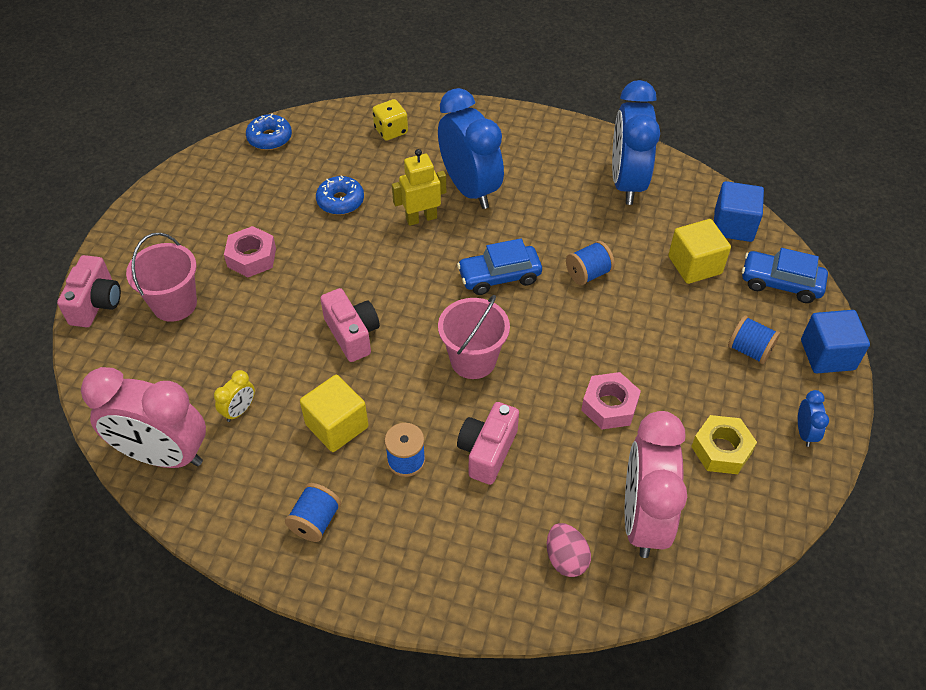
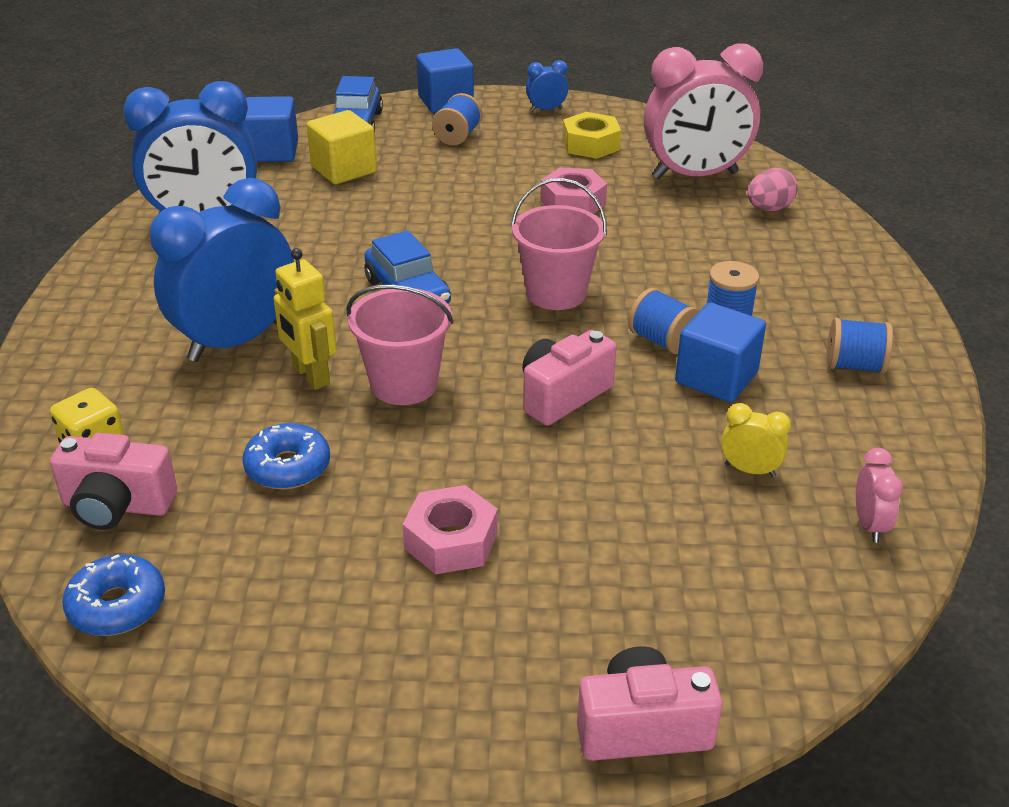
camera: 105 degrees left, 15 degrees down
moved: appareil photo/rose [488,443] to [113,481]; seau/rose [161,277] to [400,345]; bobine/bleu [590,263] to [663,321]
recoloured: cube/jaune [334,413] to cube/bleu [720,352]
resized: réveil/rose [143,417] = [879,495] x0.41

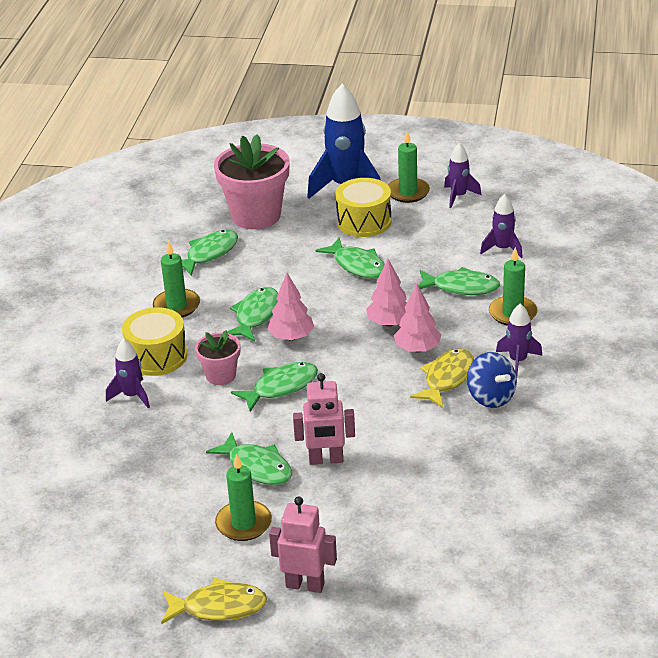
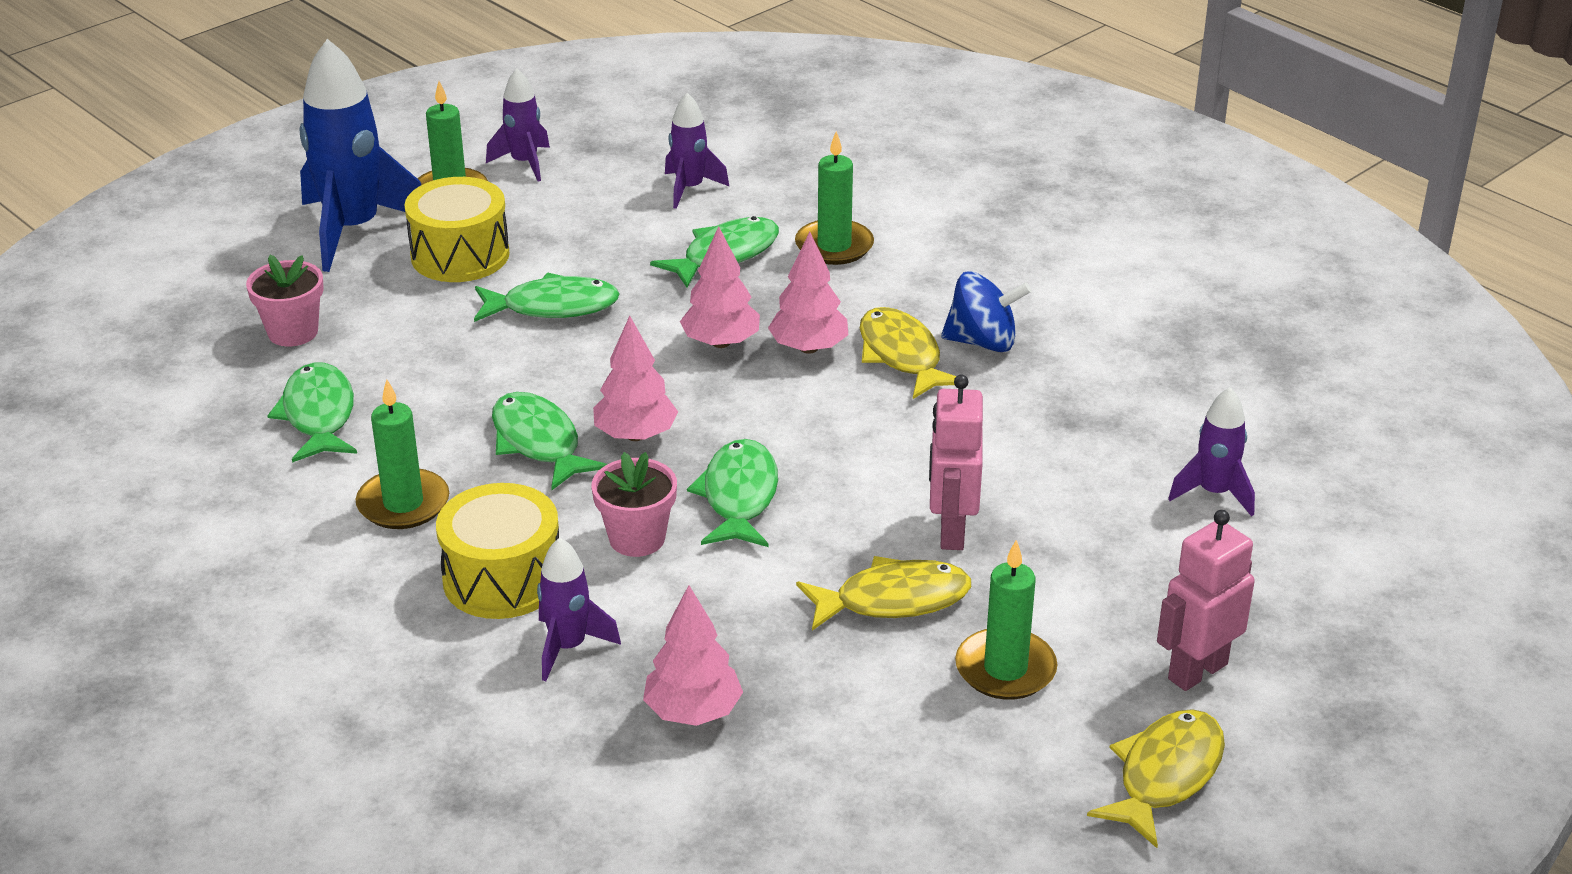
camera: 55 degrees left, 0 degrees up
added: arbre/rose [693,655]
moved: fusée/violet [519,340] to [1211,451]
recoloured: poisson/vert [249,458] to poisson/jaune [883,593]
turned: robot/rose [324,419] = [956,462] 150 degrees clockwise
resized: pot de fleurs/rose [252,181] = [285,300] x0.53

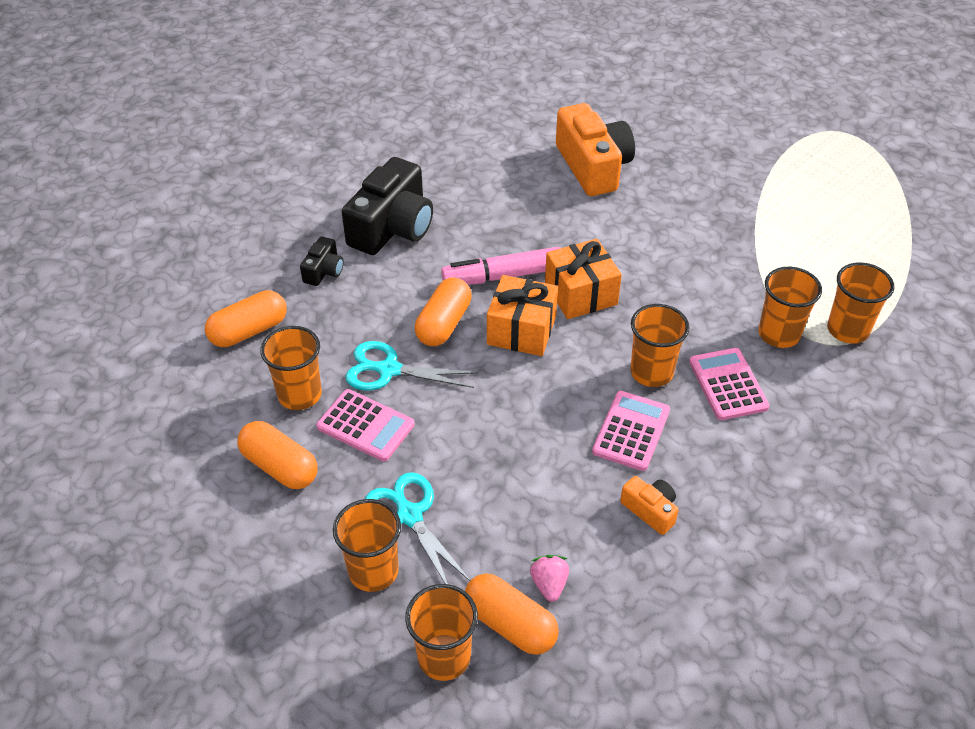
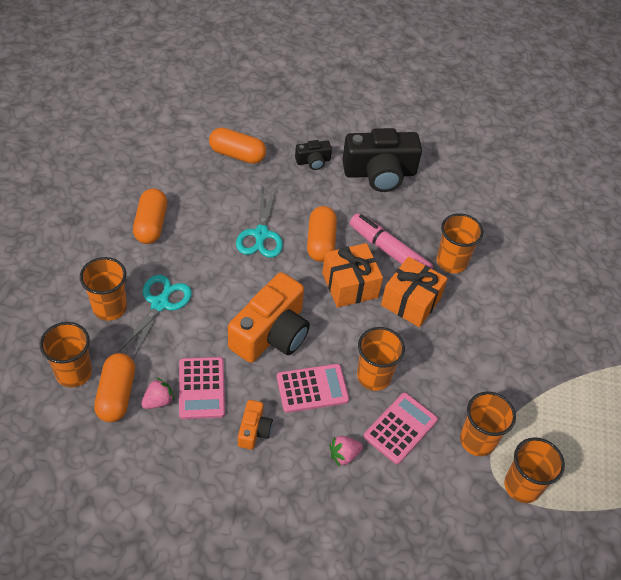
camera: 50 degrees right, 5 degrees up
added: fraise/rose [346,451]
moved: calculatrice/rose [365,425] to [202,388]; appareil photo/orange [595,149] to [269,317]; gobelet/orange [291,368] to [459,243]
turned: ciseaux/turquoise [411,366] = [259,222] 150 degrees counterclockwise; gélule/orange [443,311] = [322,234] 75 degrees counterclockwise

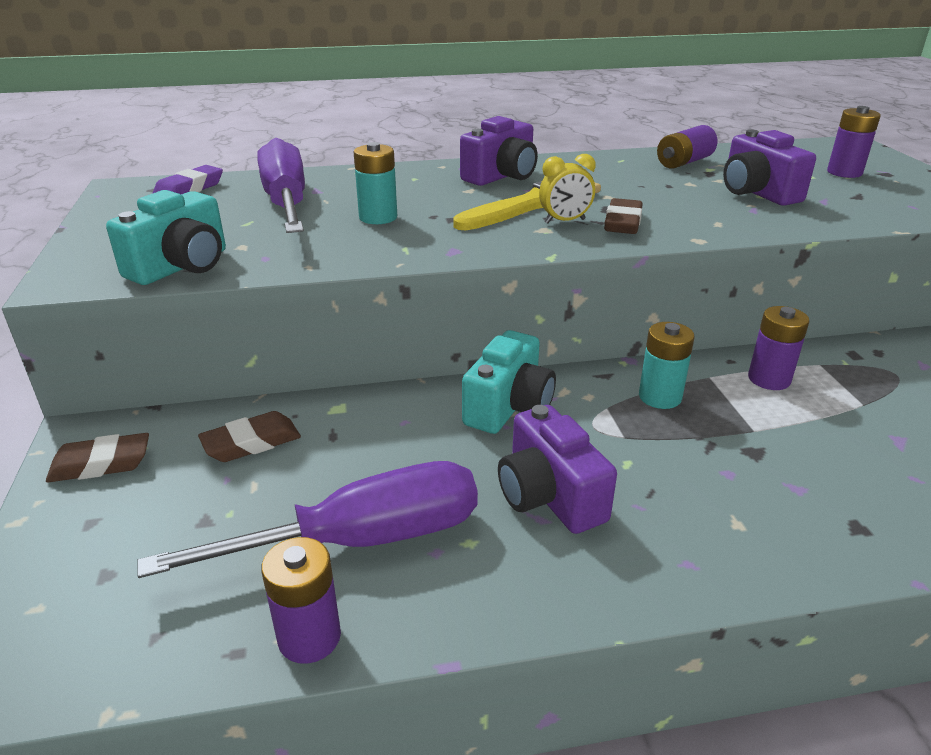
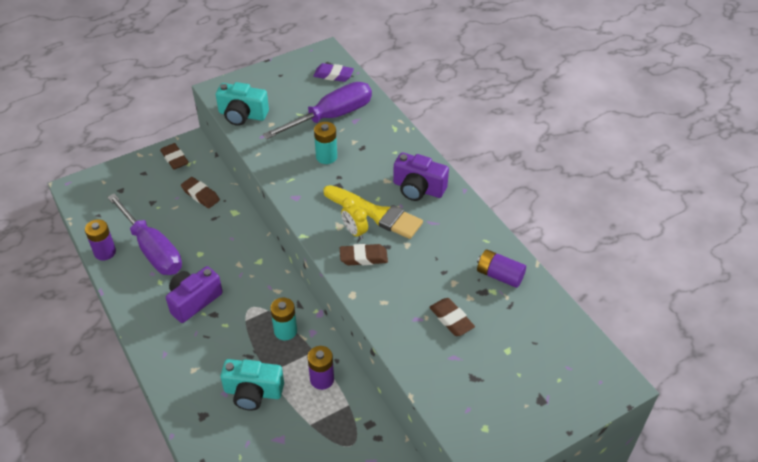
camera: 70 degrees right, 15 degrees up
removed: pile/violet [854,142]
moved: appareil photo/turquoise [509,382] to [252,385]
replaced: appareil photo/violet [769,167] to gomme/marron [452,317]

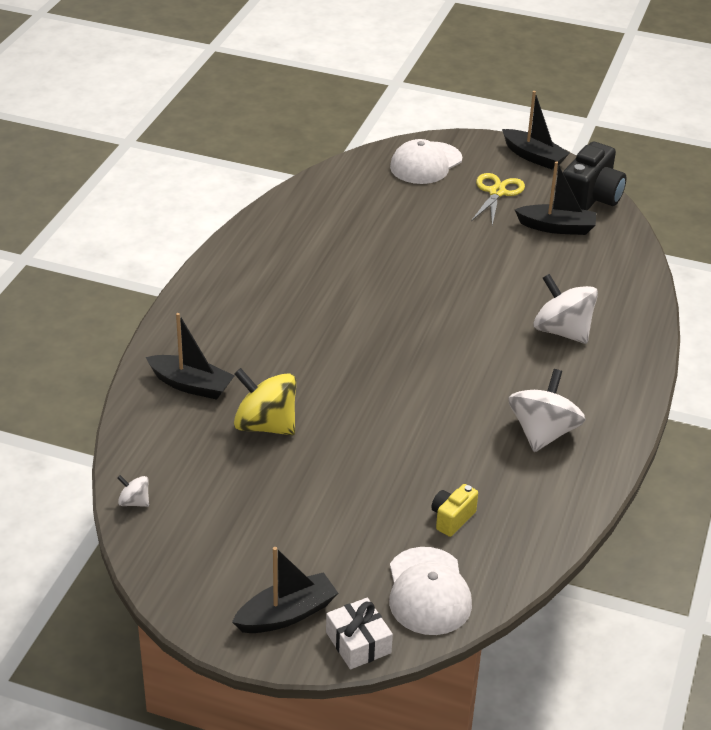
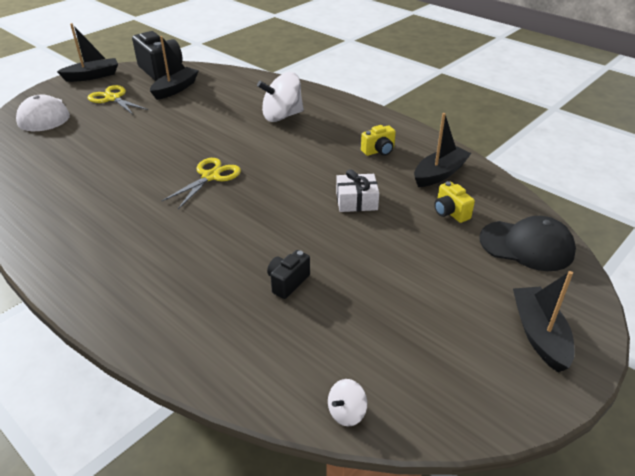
camera: 65 degrees left, 0 degrees up
added: ciseaux/jaune [201,183]
moved: cadeau/blanc [359,634] to [357,190]; bateau/noir [190,356] to [442,150]
replaced: toupie/jaune [265,401] to appareil photo/noir [288,274]; toupie/blanc [547,410] to appareil photo/jaune [378,140]
recoloured: casquette/blanc [430,591] to casquette/noir [527,243]

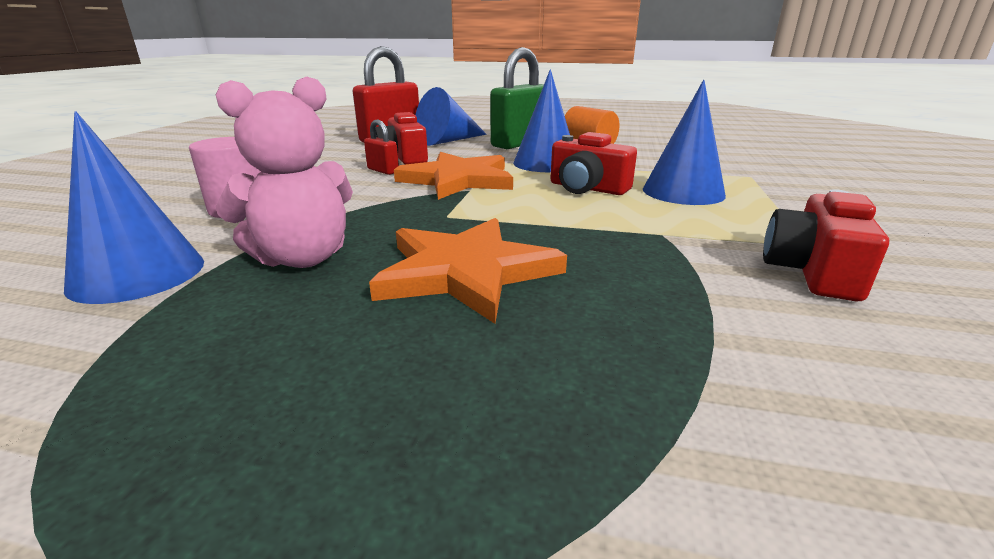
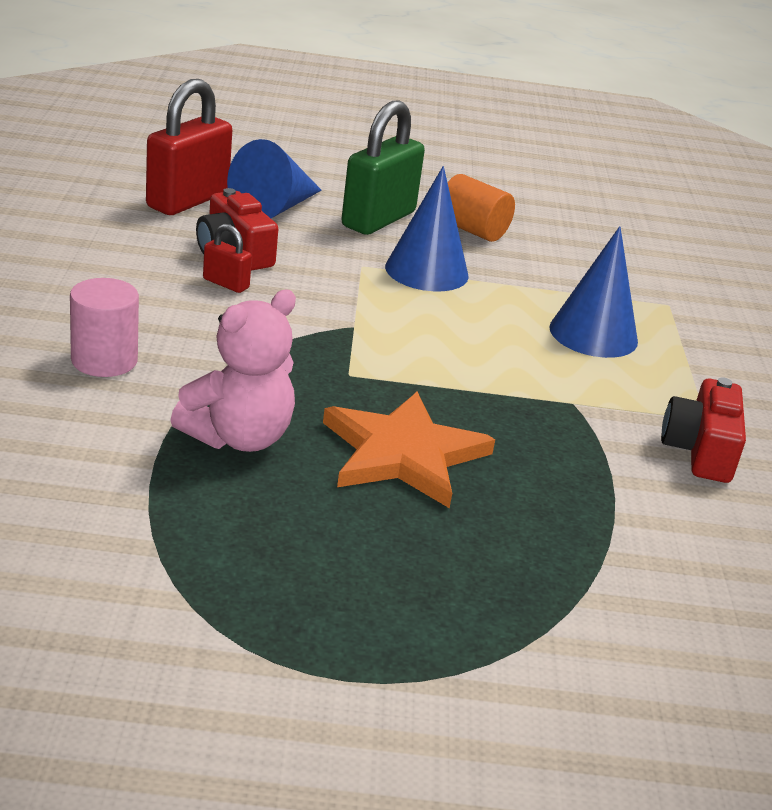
camera: 15 degrees left, 5 degrees up
removed: cône/bleu [134,207]; étoile/orange [453,176]; appareil photo/rouge [593,163]

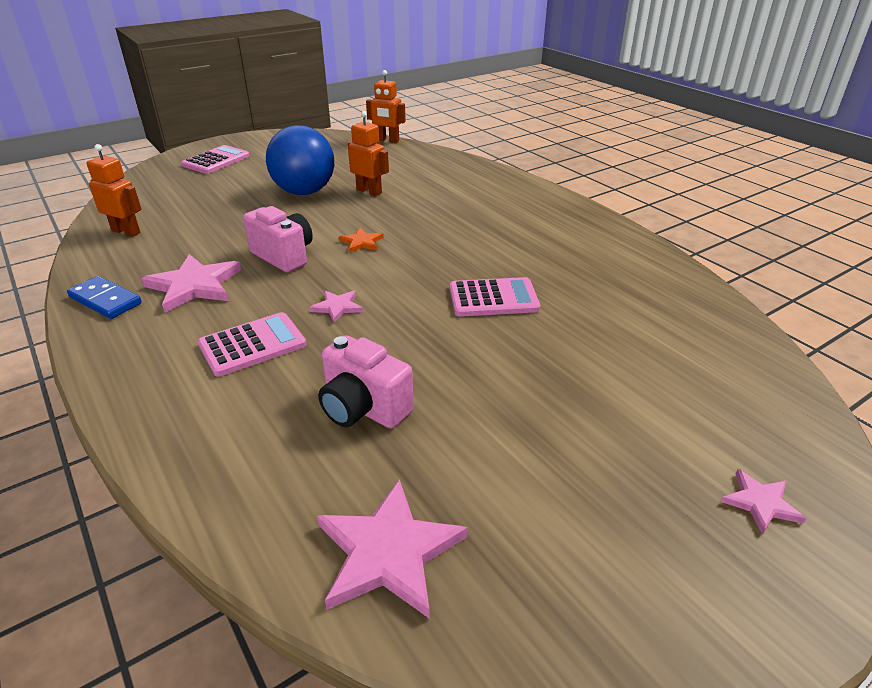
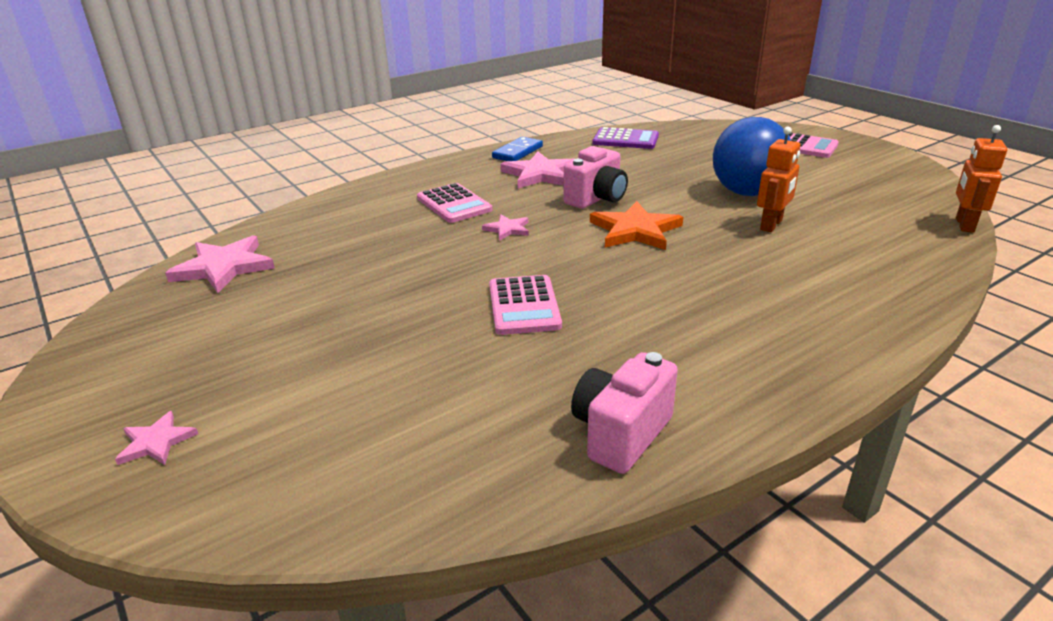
camera: 90 degrees right, 5 degrees down
moved: appareil photo/rose [365,382] to [624,413]
replaced: robot/orange [114,190] to calculatrice/violet [625,138]
resized: étoile/orange [361,240] = [636,225] x1.89

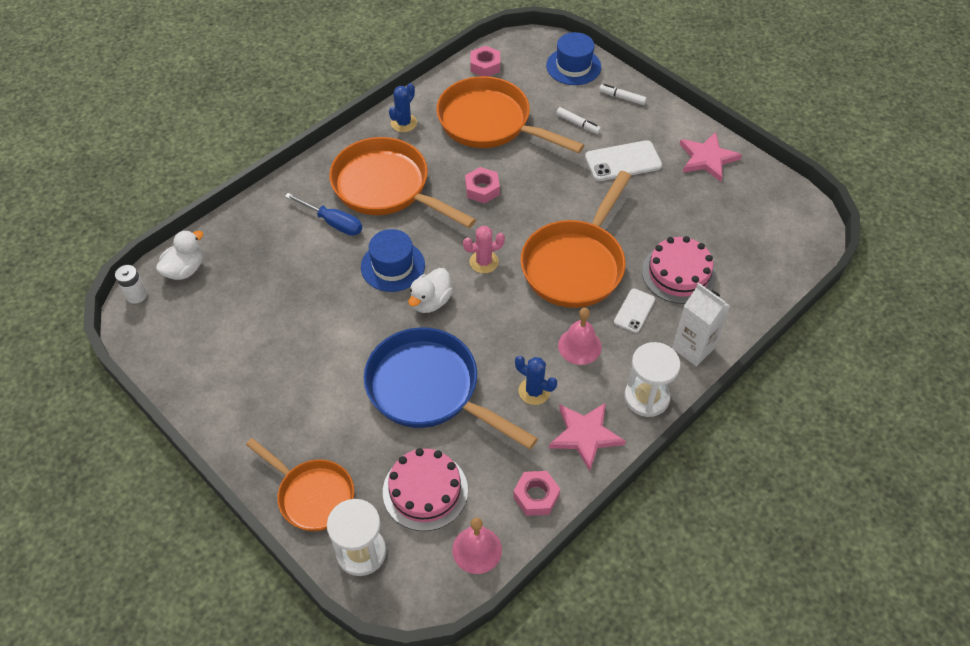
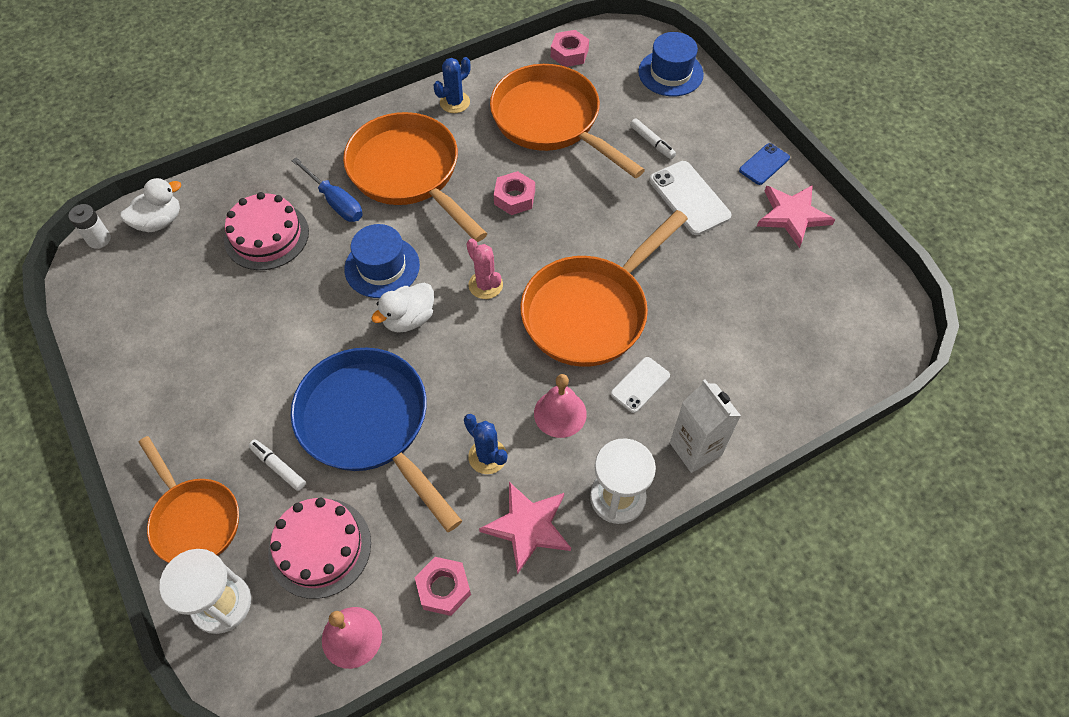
camera: 15 degrees right, 5 degrees up
added: téléphone/bleu [764,164]
moved: gâteau/rose [679,270] to [266,231]; feutre/blanc [623,94] to [277,465]
turned: cactus/rose [484,249] = [484,269] 60 degrees clockwise; téléphone/blanc [623,160] = [690,198] 60 degrees clockwise

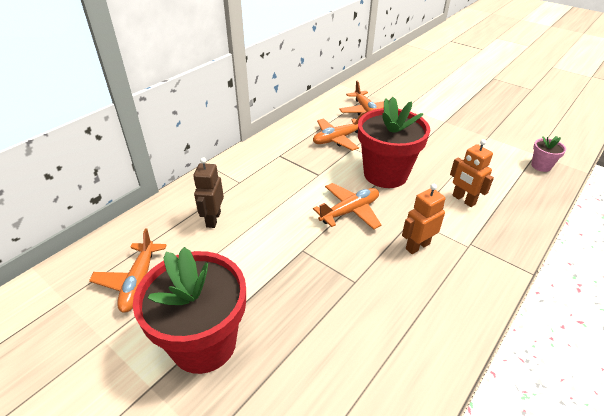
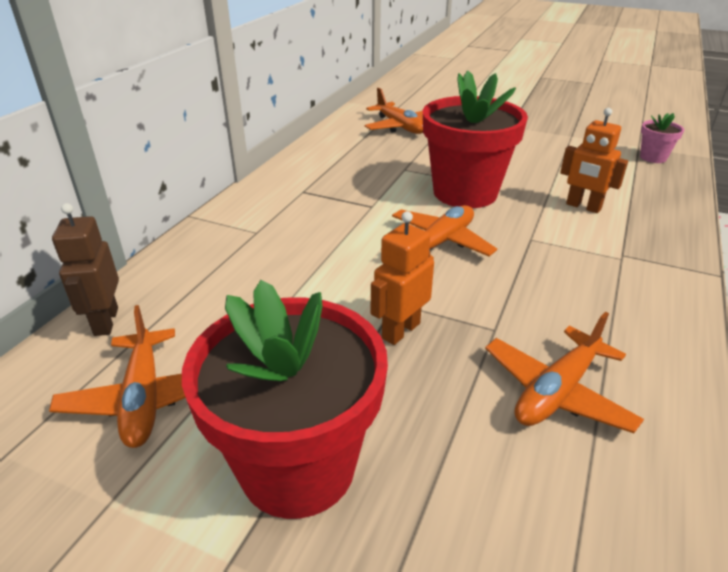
camera: 15 degrees left, 5 degrees down
moved: robot/marron [208,192] to [85,269]; robot/orange [424,219] to [402,278]; avion/orange [339,131] to [564,372]

